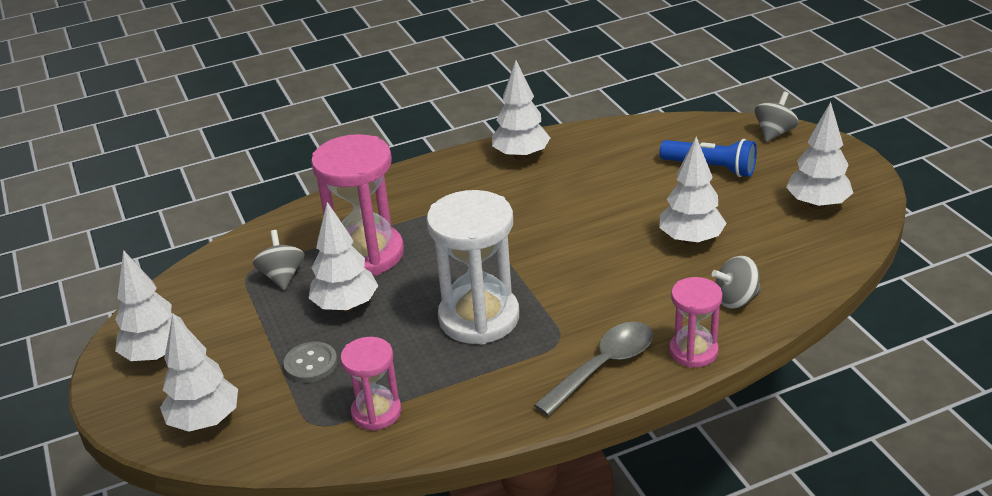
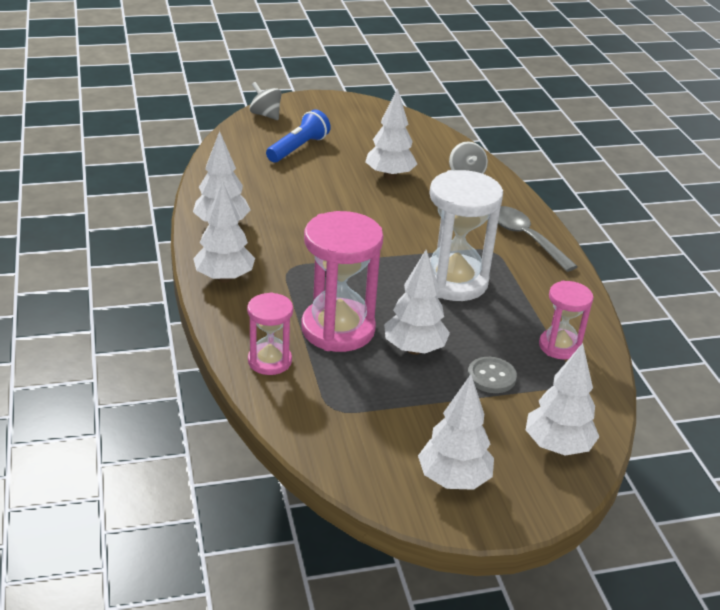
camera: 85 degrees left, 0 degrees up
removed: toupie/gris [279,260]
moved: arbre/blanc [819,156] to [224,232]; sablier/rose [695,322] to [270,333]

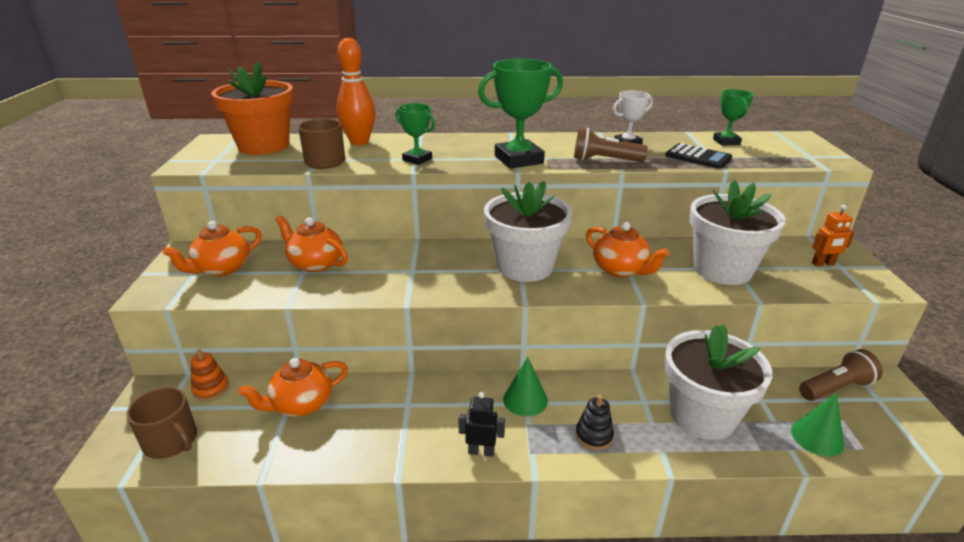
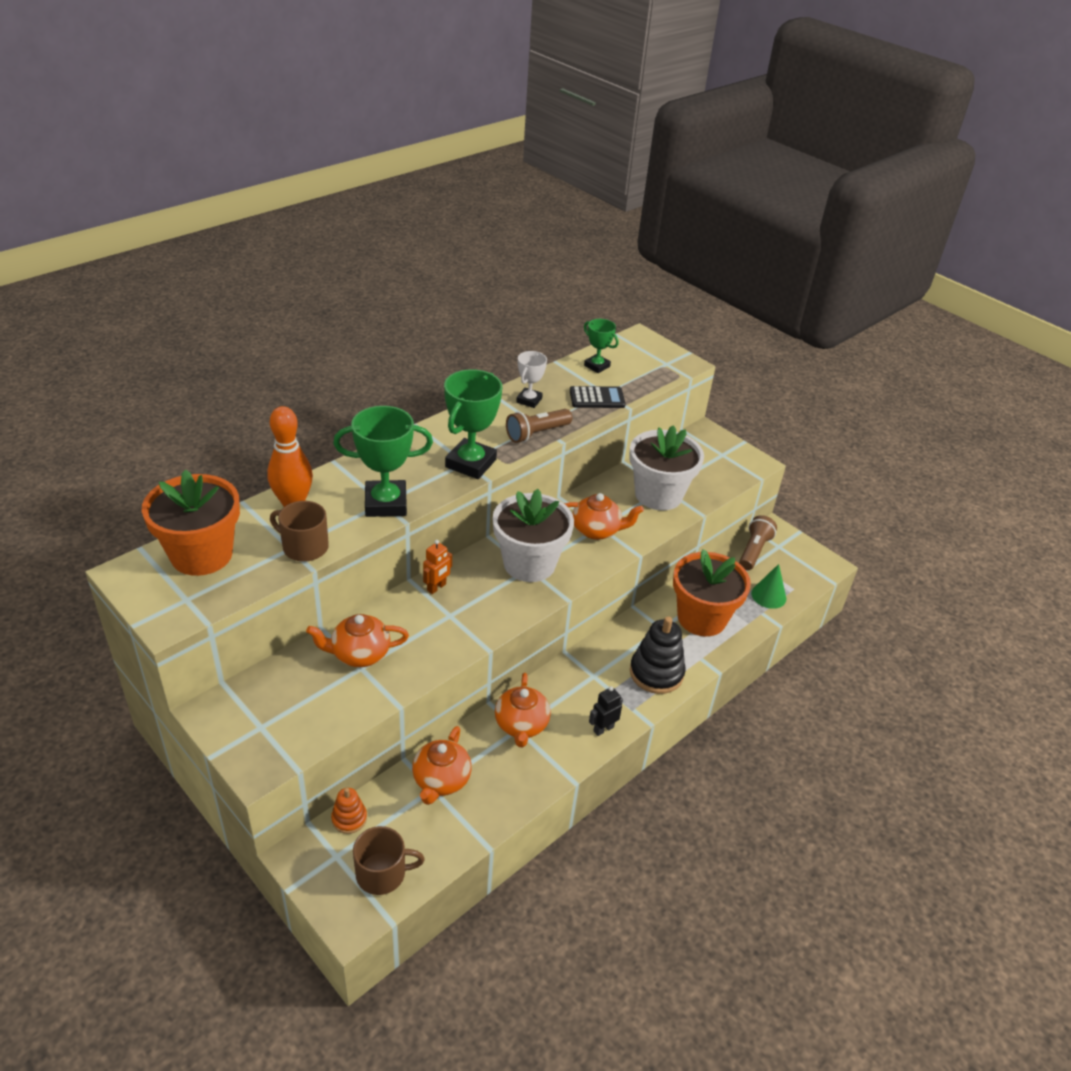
camera: 45 degrees left, 10 degrees up
removed: cône/vert [525,386]
moved: robot/orange [833,235] to [437,567]; théière/orange [212,249] to [523,710]
recoloured: pot de fleurs/blanc [718,382] to pot de fleurs/orange [712,592]
resized: trophée/vert [416,134] = [383,461] x1.76; jouet à empiler/noir [595,422] = [657,655] x1.82

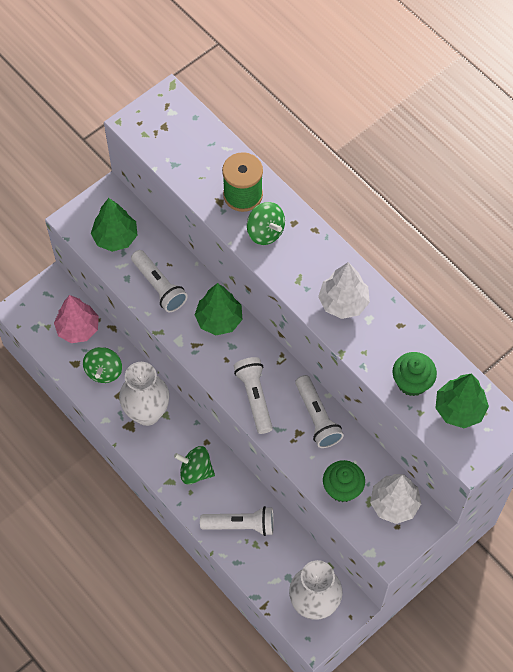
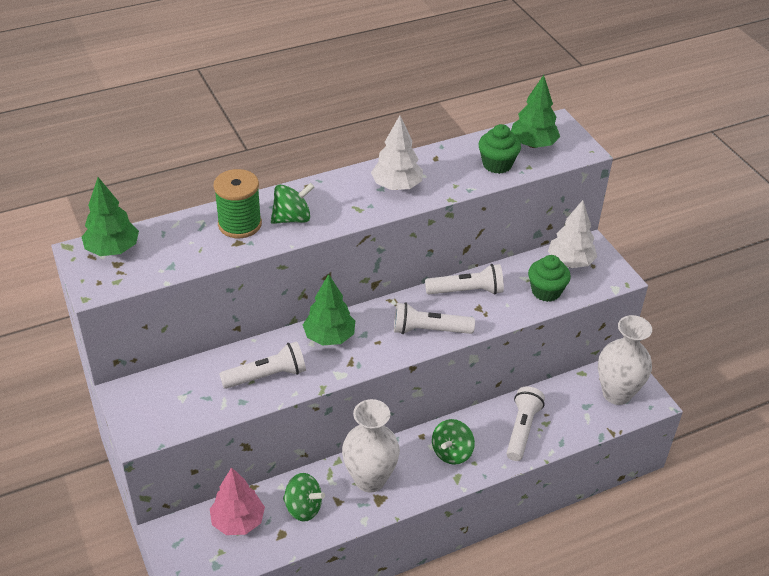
camera: 75 degrees left, 20 degrees down
moved: arbre/vert [114,225] to [110,216]

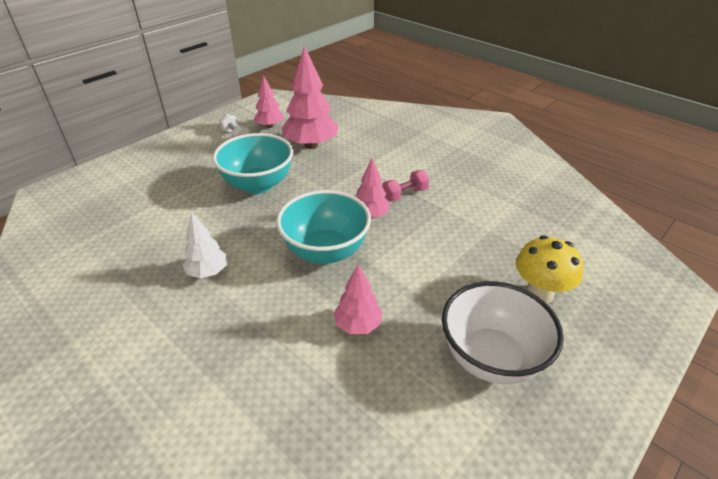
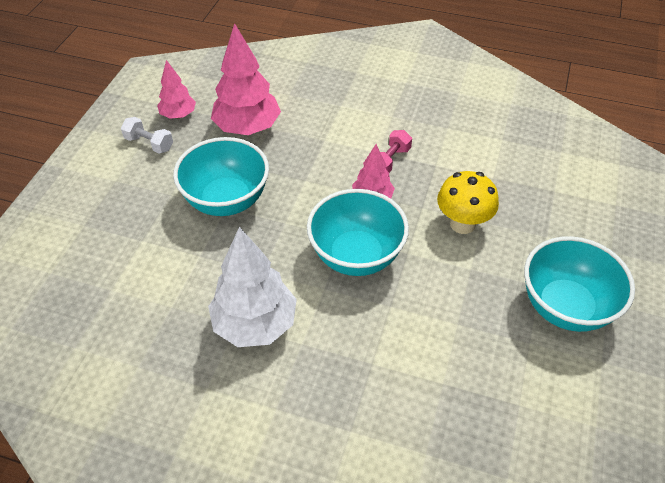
camera: 25 degrees left, 10 degrees up
removed: arbre/rose [358,299]
moved: champignon/jaune [550,269] to [468,202]
recoloured: bol/blanc [503,332] to bol/turquoise [579,284]
resized: arbre/blanc [205,245] = [252,287] x1.77

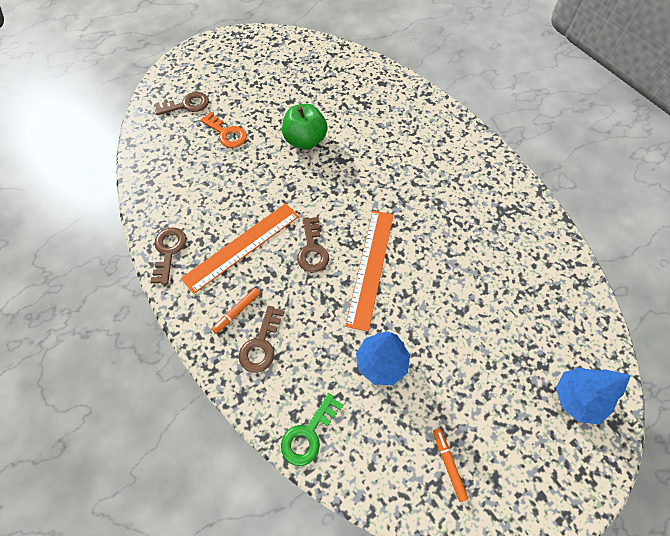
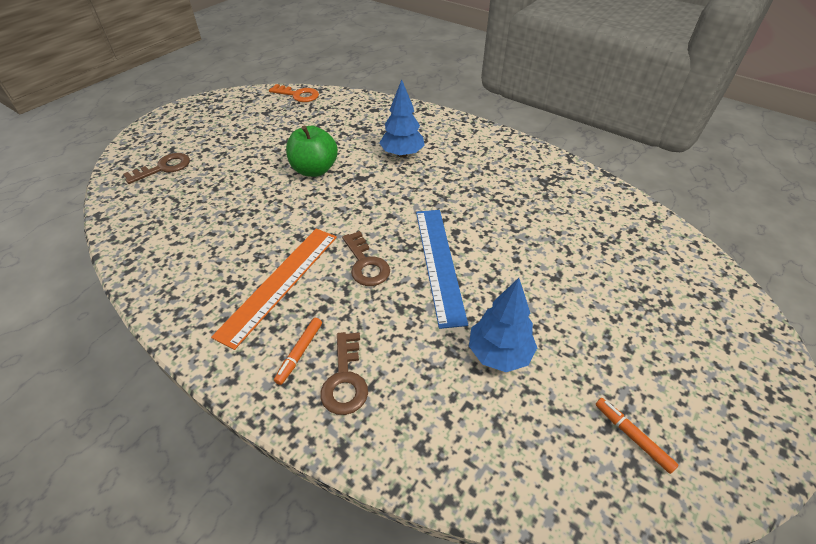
camera: 20 degrees left, 15 degrees down
removed: clé/marron [168,256]; clé/vert [312,429]
moved: clé/orange [223,130] to [294,93]; arbre/bleu [593,395] to [402,118]
recoloured: règle/orange [369,271] to règle/bleu [442,269]

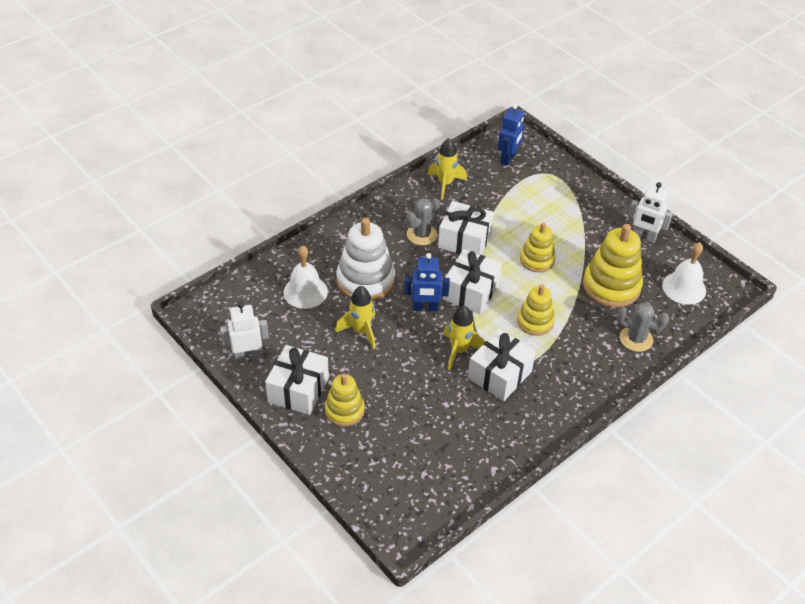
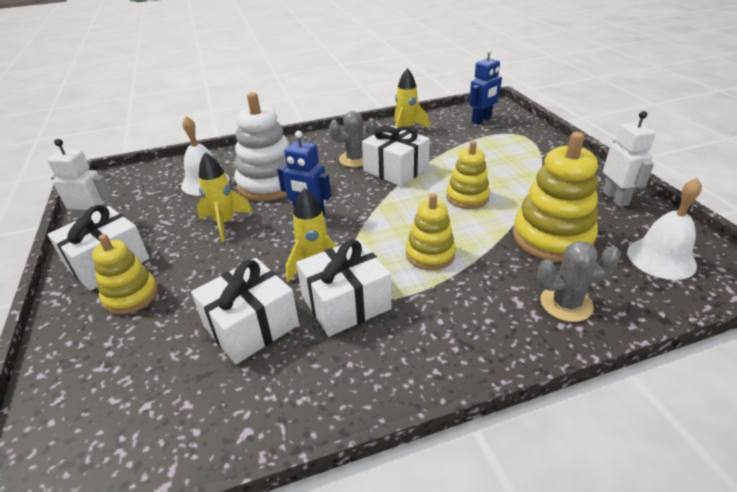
camera: 25 degrees right, 10 degrees down
moved: cadeau/blanc [472,281] to [245,311]
turned: cactus/gris [643,327] = [579,281] 45 degrees counterclockwise; robot/blanc [650,212] = [629,159] 150 degrees counterclockwise

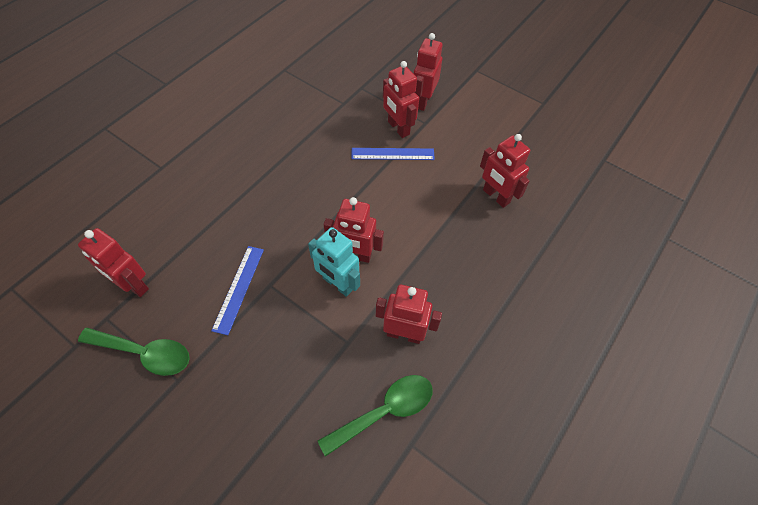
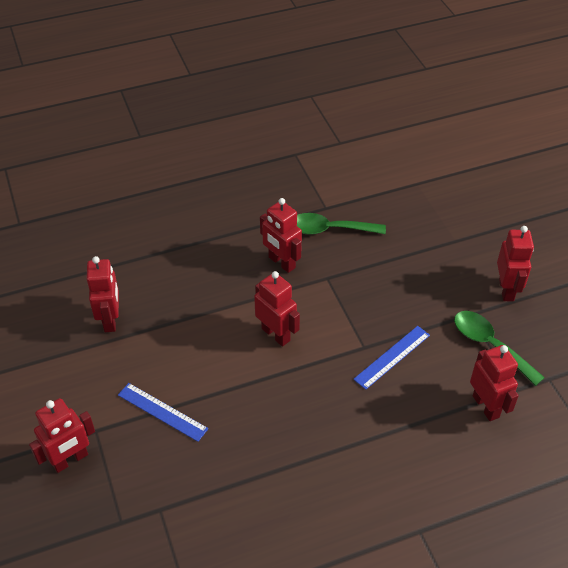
camera: 145 degrees left, 10 degrees down
removed: robot/turquoise [334,262]
moved: robot/rouge [401,99] to [515,263]

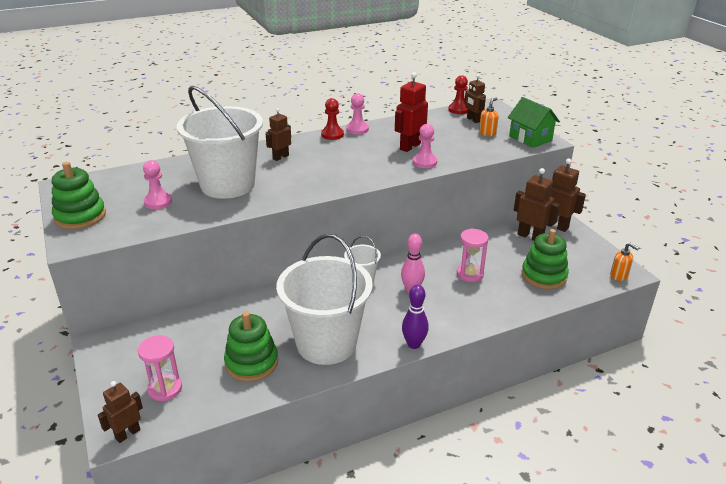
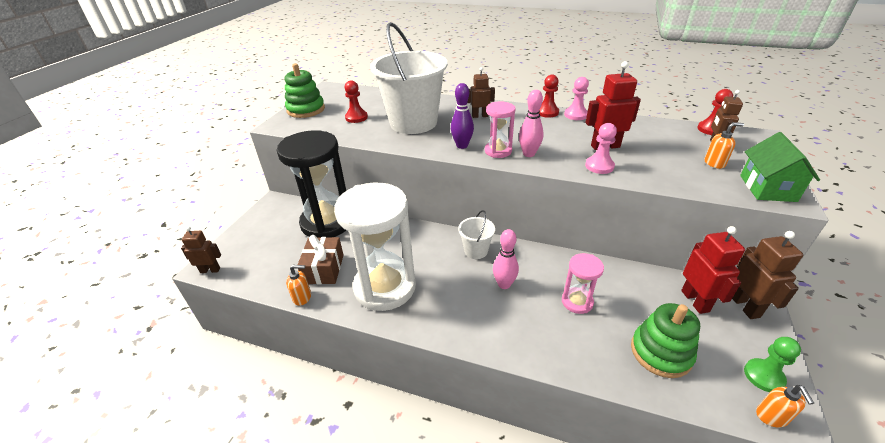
camera: 45 degrees right, 5 degrees up
added: sablier/noir [311,184]; distributeur de savon/orange [298,285]; quille/rose [531,123]; pion/vert [772,364]
moved: quille/violet [415,317] to [462,116]; sablier/rose [160,368] to [500,130]
replaced: jouet à empiler/vert [251,346] to cadeau/marron [321,259]; seau/blanc [324,299] to sablier/blanc [375,246]
recoloured: pion/rose [157,184] to pion/rouge [356,101]; robot/marron [537,204] to robot/rouge [713,270]

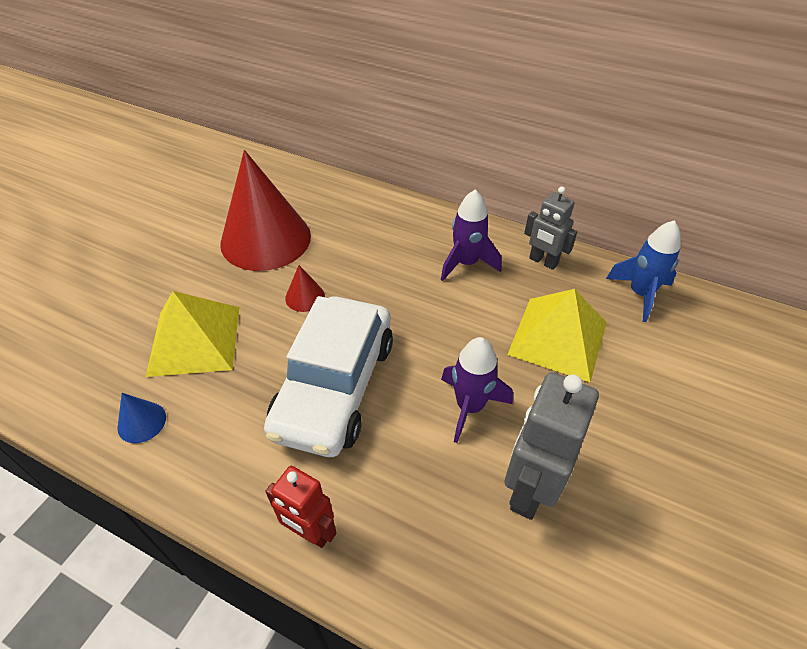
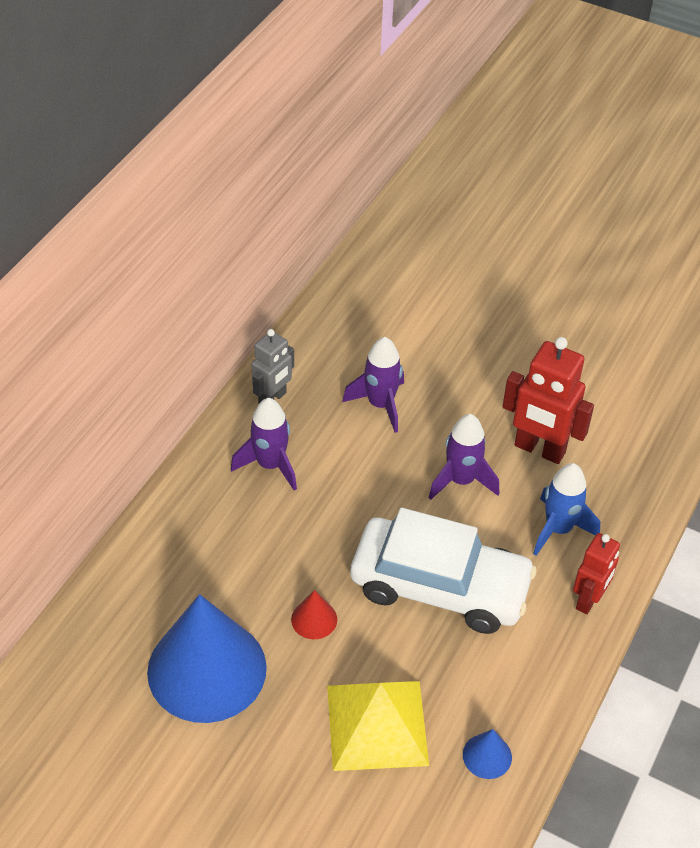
camera: 90 degrees left, 0 degrees up
moved: fusée/bleu [643,271] to [566,509]
replaced: pyramide/jaune [557,335] to fusée/violet [373,385]
recoloured: cône/rouge [265,210] to cône/bleu [207,658]; robot/gris [551,446] to robot/rouge [548,400]

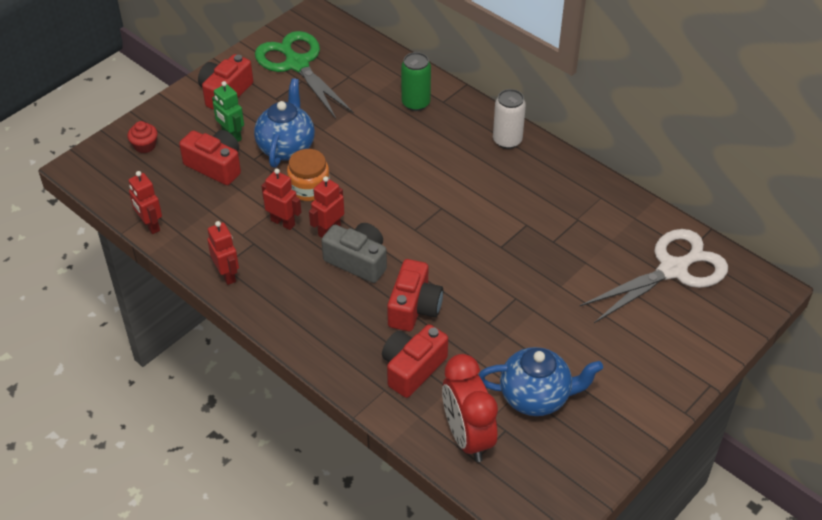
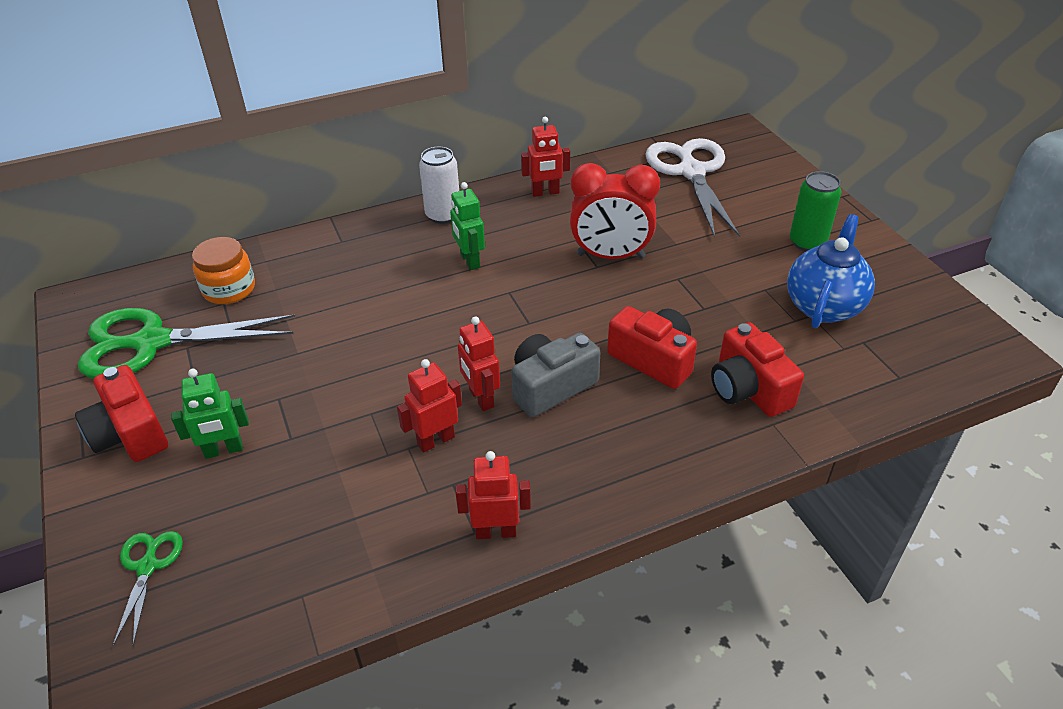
camera: 65 degrees left, 5 degrees down
removed: appareil photo/rouge [210,157]; théière/bleu [284,123]
added: robot/vert [467,226]
moved: bocal/orange [308,175] to [223,270]; robot/rouge [145,202] to [545,157]; réveil/rouge [470,408] to [615,211]; canette/vert [416,81] to [815,211]
replaced: muffin/rouge [142,137] to ciseaux/vert [148,588]

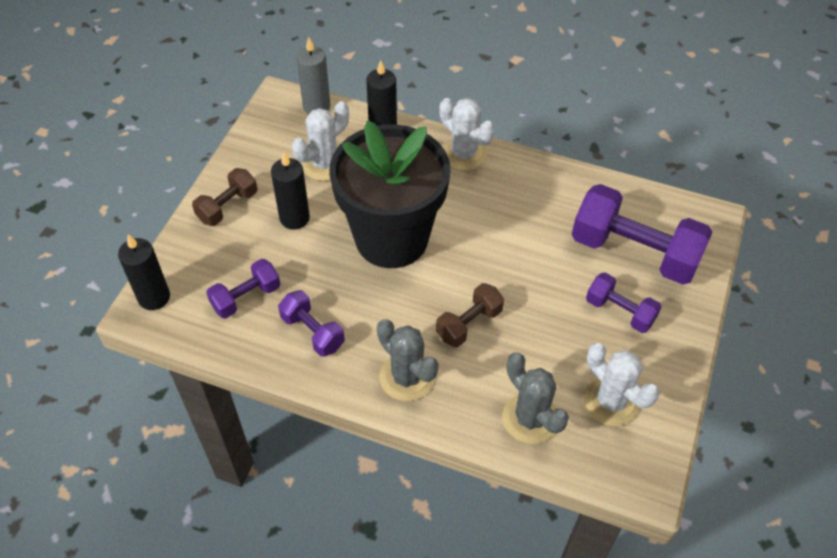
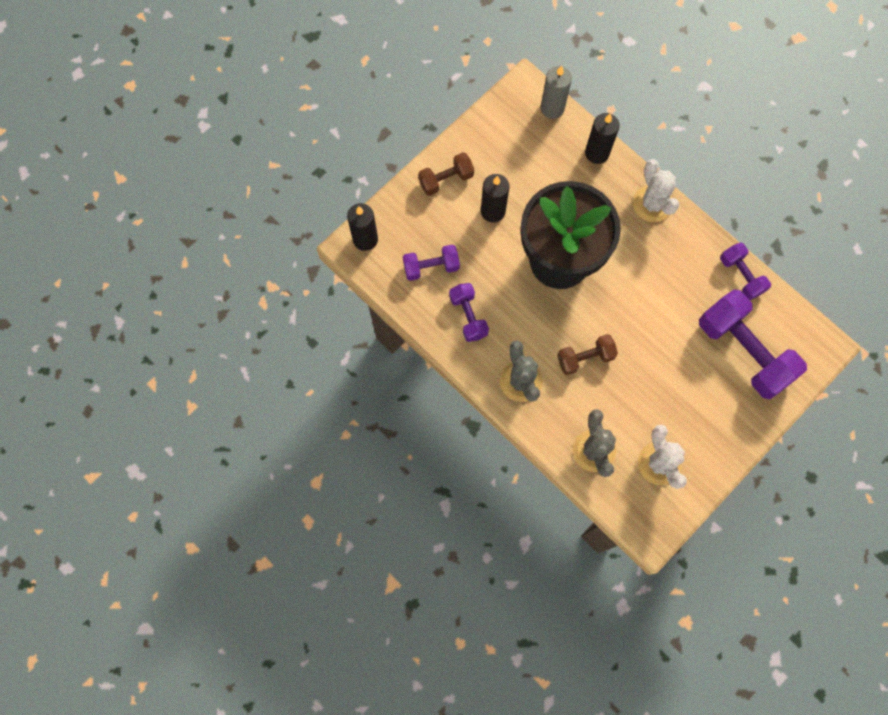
camera: 25 degrees right, 20 degrees up
removed: cactus/blanc [320,141]
moved: haltère/violet [623,302] to [745,271]

